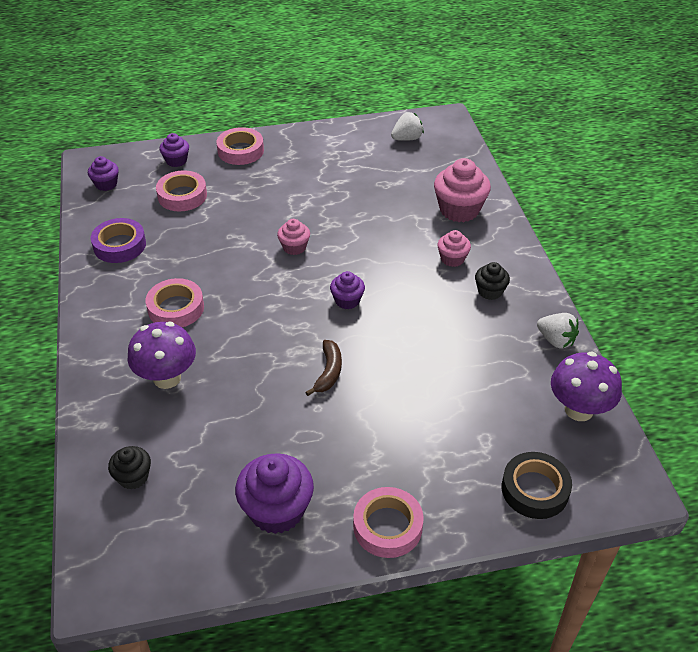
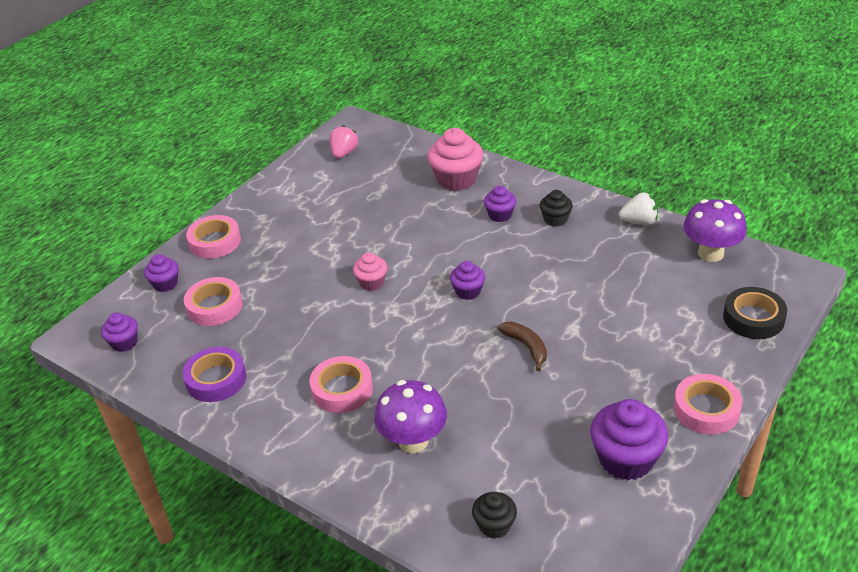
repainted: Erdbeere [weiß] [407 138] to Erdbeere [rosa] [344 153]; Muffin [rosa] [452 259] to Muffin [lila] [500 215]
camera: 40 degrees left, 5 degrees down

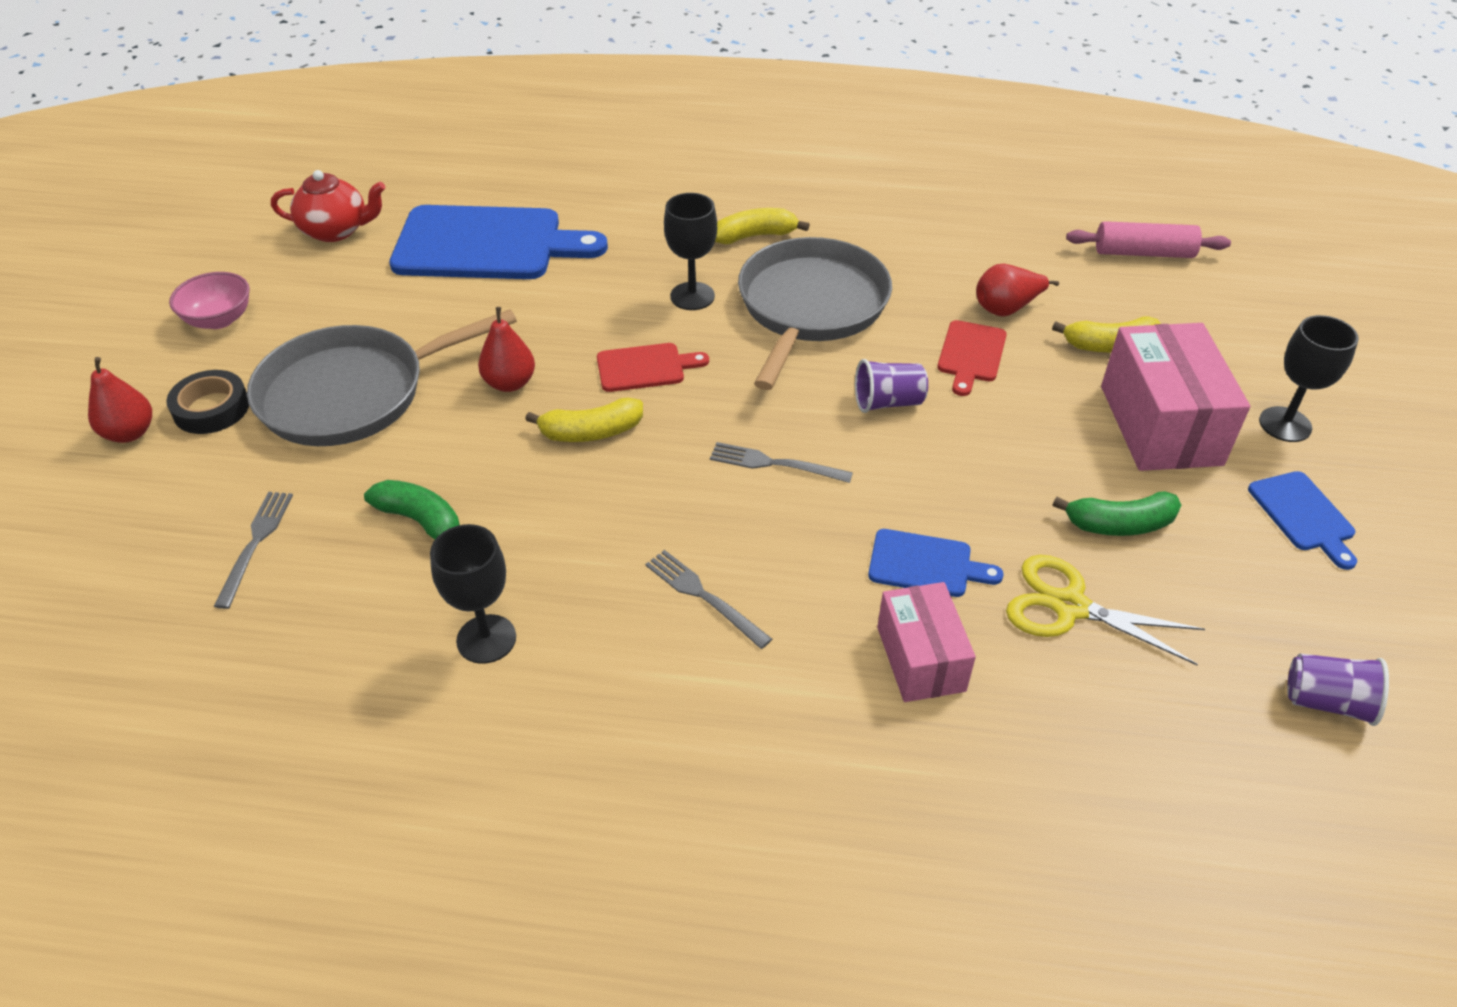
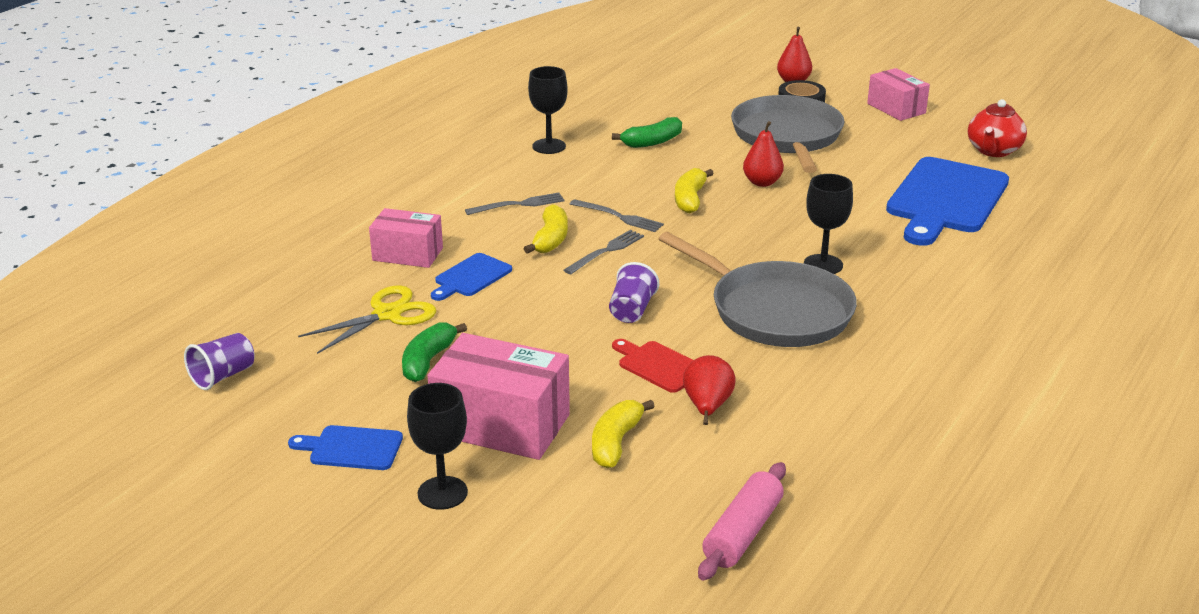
gone: Schneidebrett [rot] [645 367]
shifted: Banane [gelb] [755 236] to [550 239]; Gabel [grau] [256 543] to [619 217]
swapped: Schüssel [rosa] [219 319] to Schachtel [rosa] [896 108]
camera: 115 degrees right, 15 degrees down

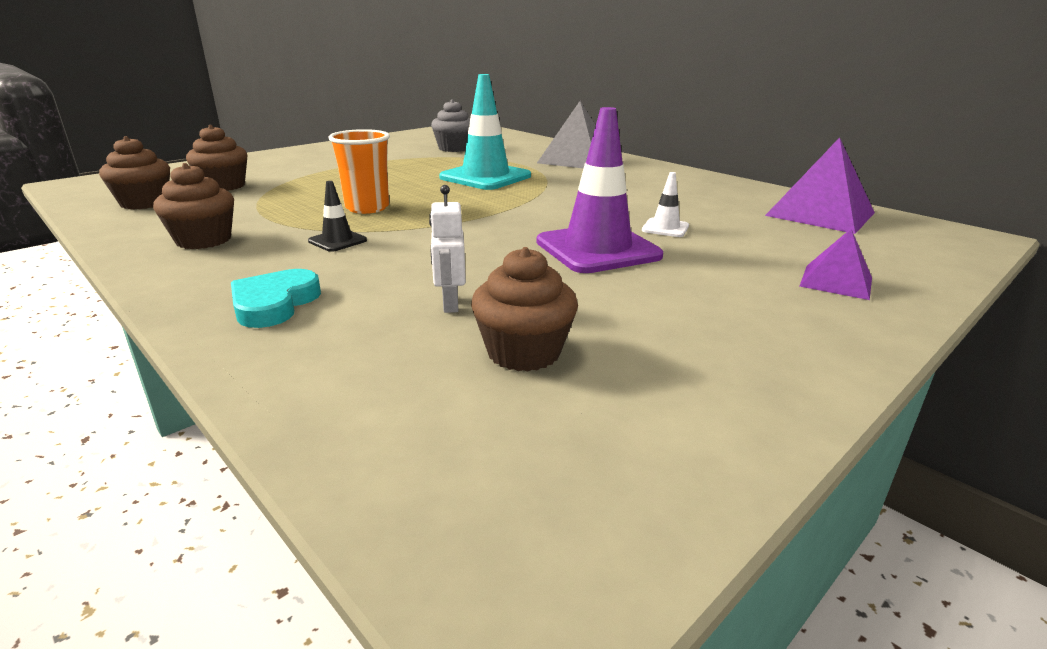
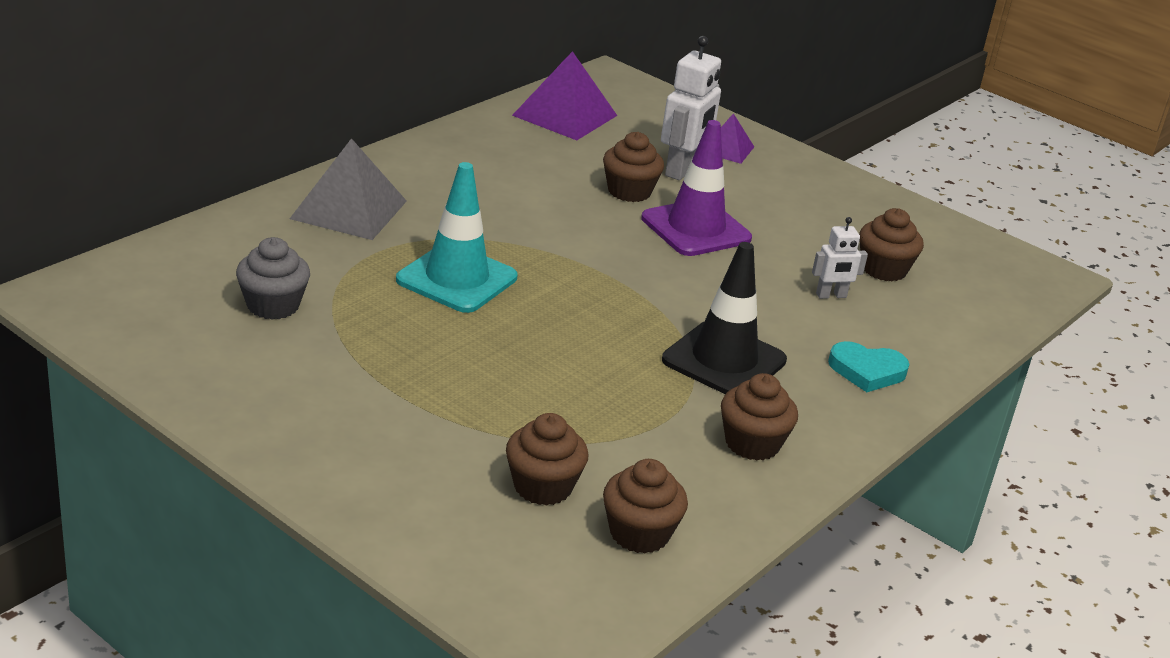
gone: Becher [orange] [367 208]
new: Roboter [weiß] [682 170]
swapped: Leitkegel [weiß] [665 228] to Muffin [braun] [629 191]
scaled: Leitkegel [schwarz] [337 241] = [724 360] x2.19
camera: 100 degrees left, 5 degrees up

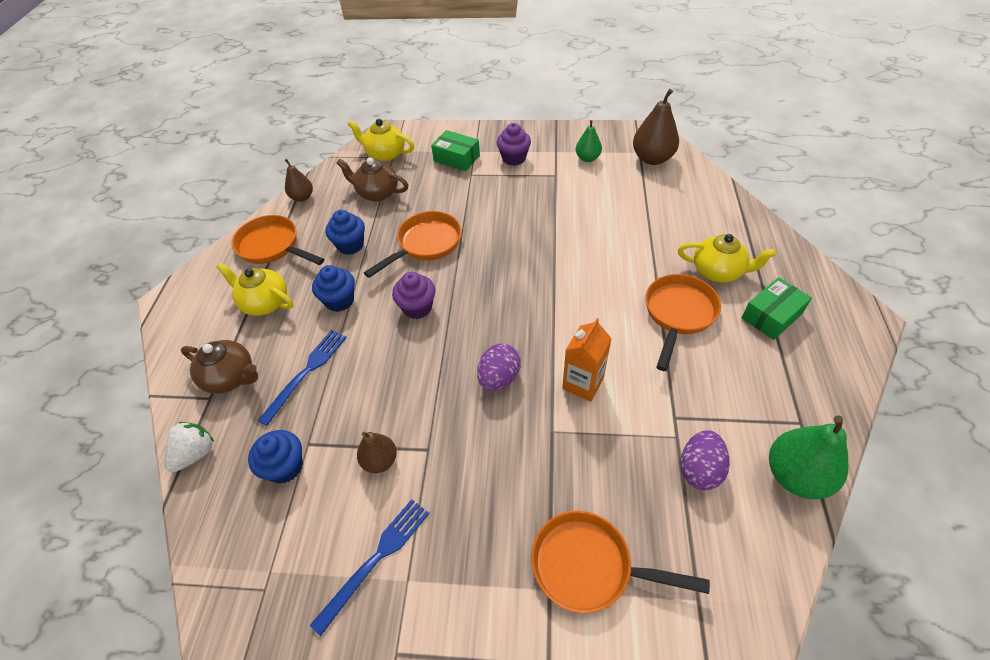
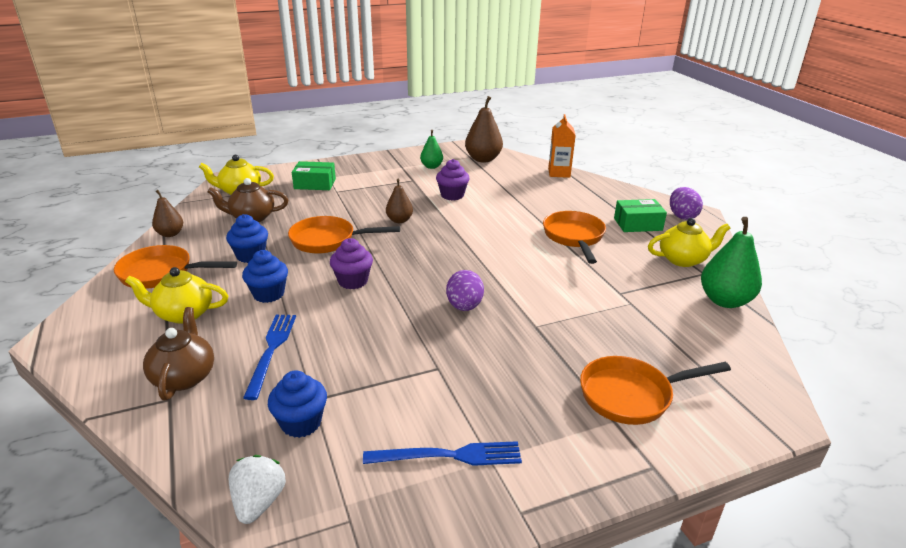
shifted: Erdbeere [weiß] [195 454] to [259 502]; Birne [braun] [380 461] to [399 220]; Muffin [lila] [514 158] to [452 195]; Getränkekarton [orange] [583 383] to [559 173]; Teekanne [gelb] [718 271] to [683 259]; Ei [lila] [699 469] to [682 216]
rotated: Teekanne [braun] [231 377] = [184 377] 90 degrees counterclockwise; Pfanne [orange] [425 244] = [328 240] 105 degrees counterclockwise; Gabel [blau] [376 559] = [449 456] 75 degrees clockwise; Schachtel [grün] [771 316] = [638 224] 60 degrees clockwise
camera: 30 degrees left, 20 degrees down

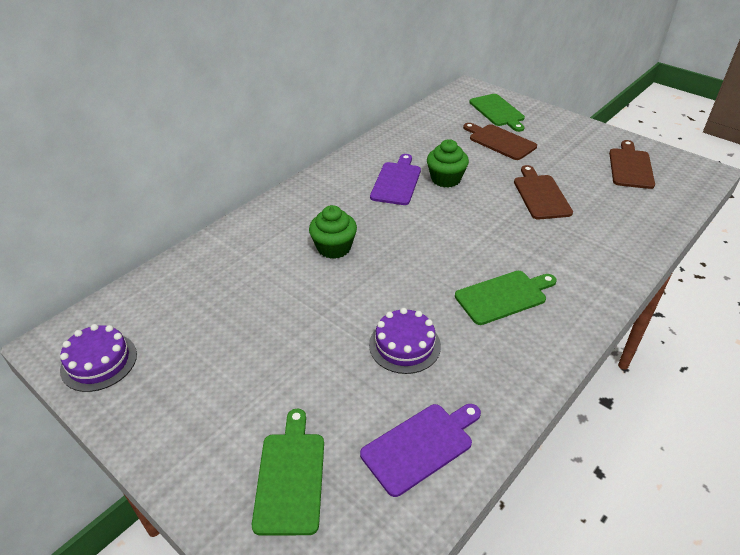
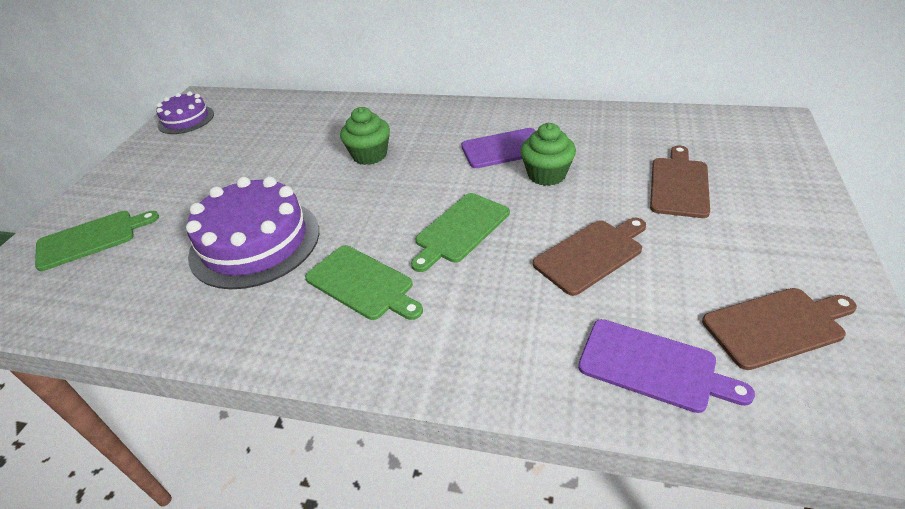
shifted: Schneidebrett [grün] [497 111] to [460 230]; Schneidebrett [lila] [420 446] to [653 366]
scaled: Kuchen [lila] [404 345] = [255 242] x1.73
camera: 65 degrees right, 0 degrees up

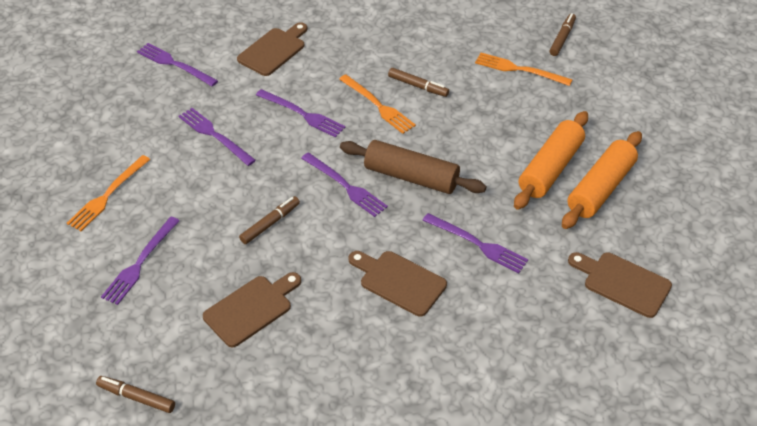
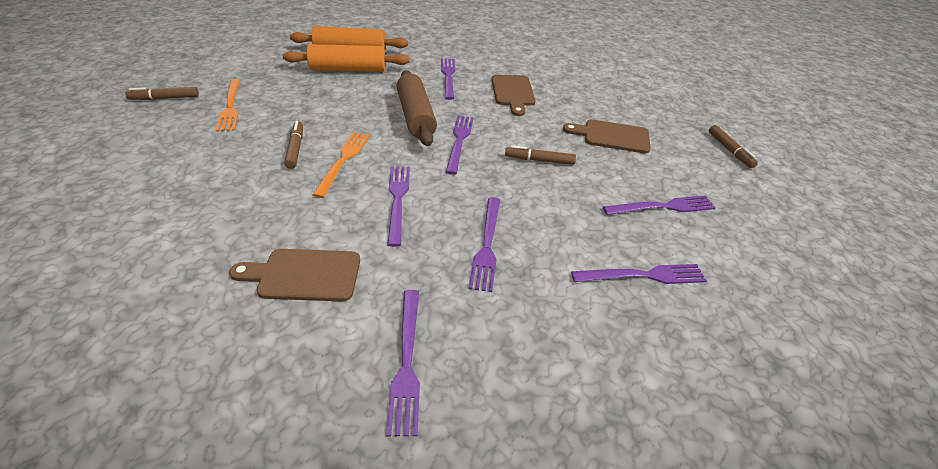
gone: Schneidebrett [braun] [622 283]
repainted: Gabel [orange] [108 195] to Gabel [lila] [643 276]
camera: 130 degrees left, 5 degrees down

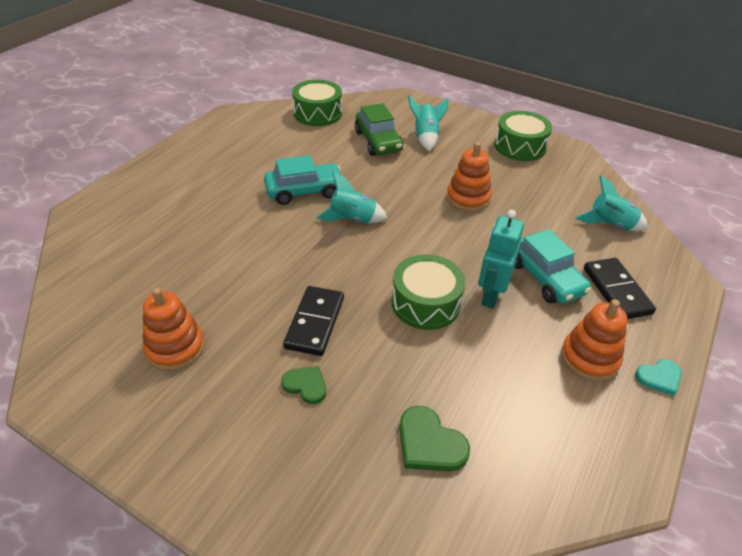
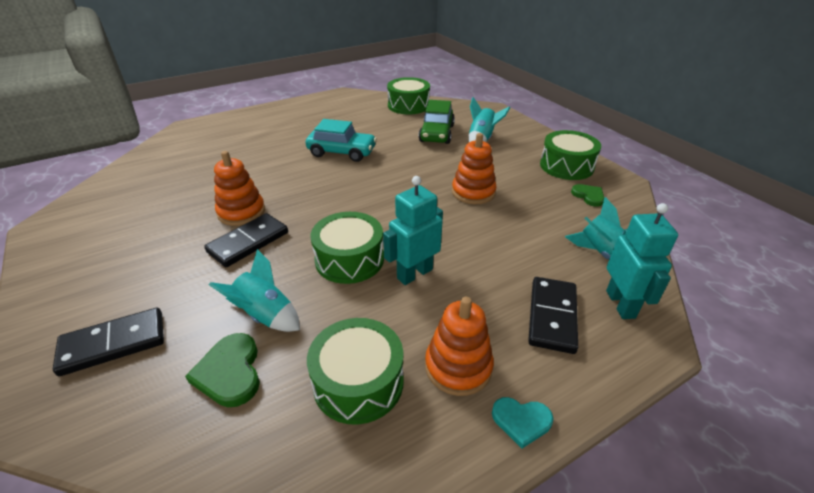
gone: Auto [türkis] [545 278]
new: Dominostein [schwarz] [113 344]; Trommel [grün] [358 382]; Roboter [türkis] [621 304]
shifted: Rakete [türkis] [352 219] to [265 315]; Stapelspielzeug [orange] [175 348] to [241 212]; Herz [grün] [306 385] to [588 196]
camera: 30 degrees right, 5 degrees down

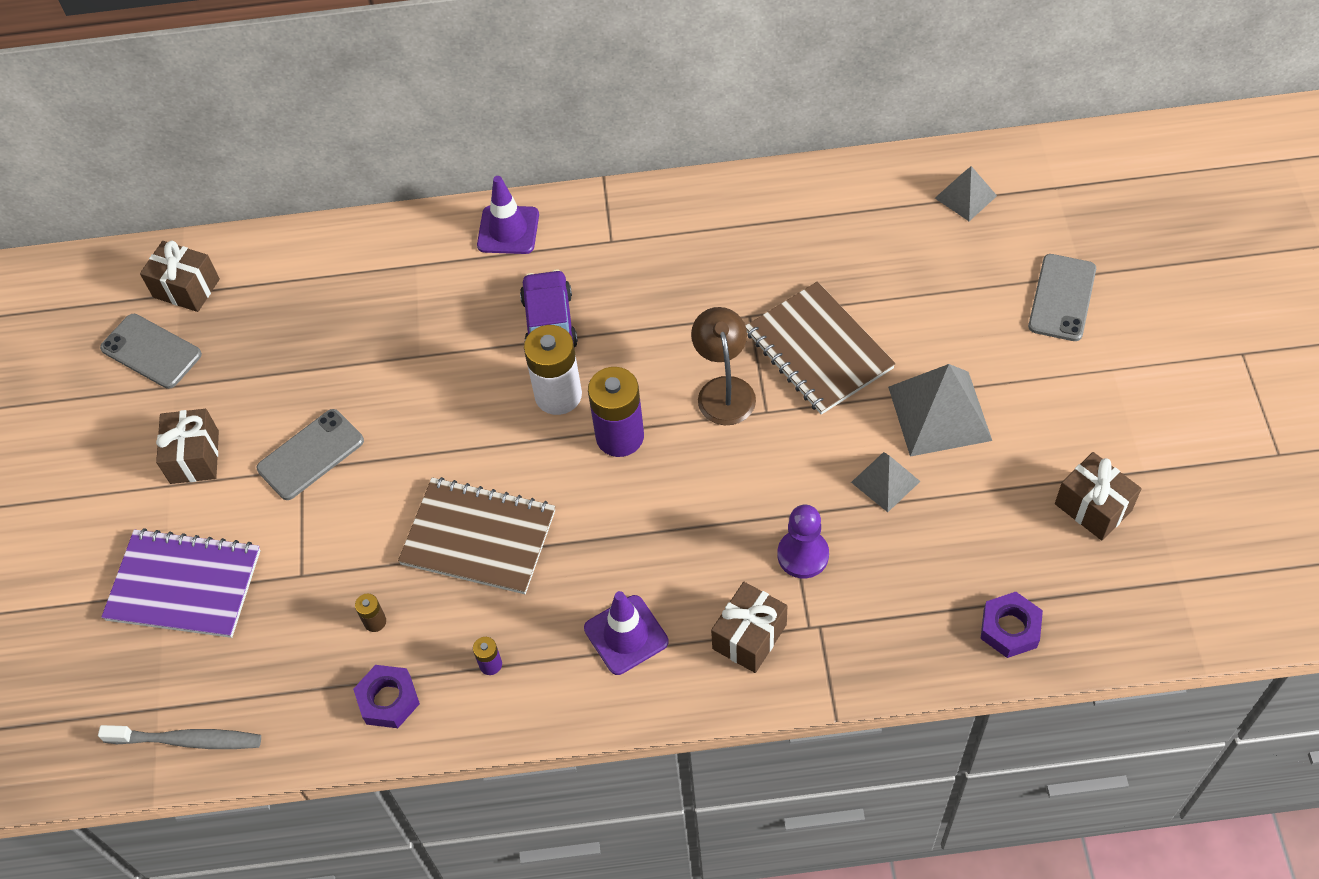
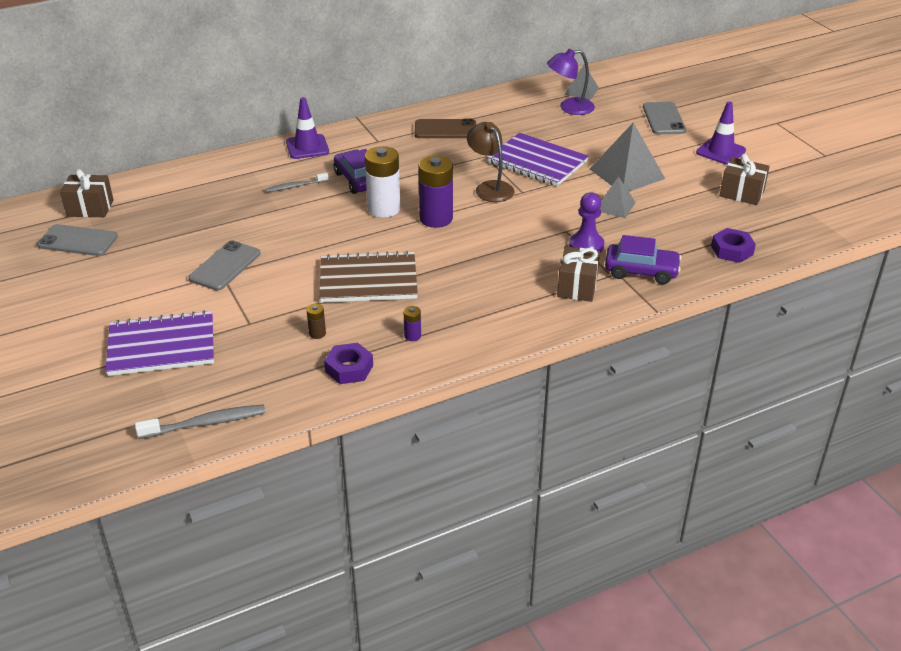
gone: Geschenk [braun] [194 457]
new: Zahnbürste [grau] [295 186]; Handy [braun] [445 130]; Lampe [lila] [569 108]; Auto [lila] [641 271]
shifted: Leitkegel [lila] [626 635] to [720 151]
repainted: Notizbuch [braun] [818 350] to Notizbuch [lila] [537 162]
camera: 25 degrees left, 20 degrees down

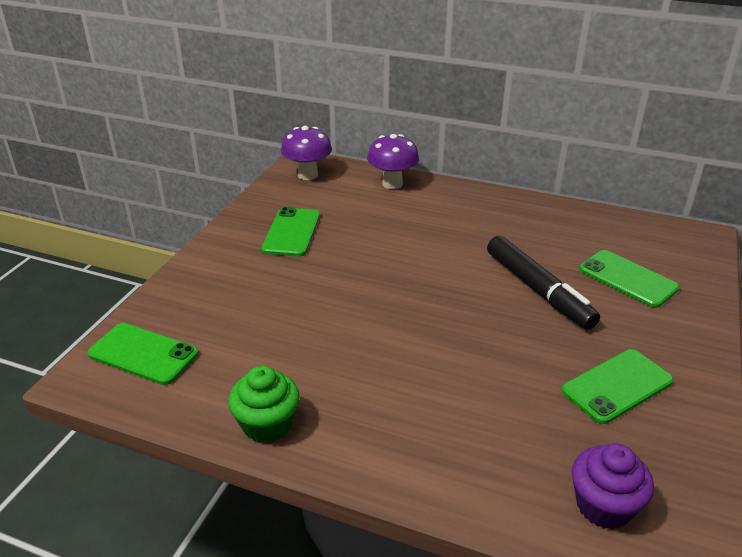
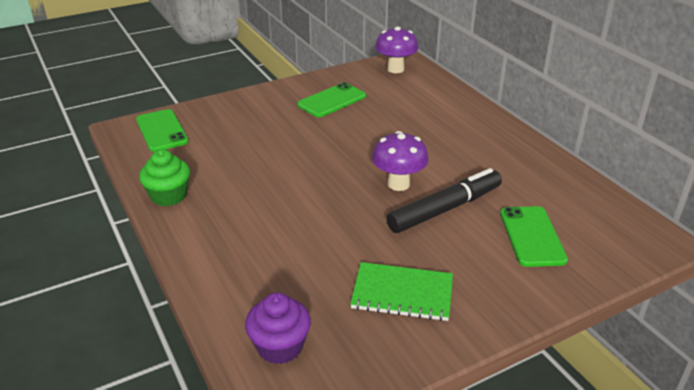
shifted: Pilz [lila] [392 184] to [398 184]
swapped: Handy [grün] [617 386] to Notizbuch [grün] [402 293]
rotated: Filzstift [schwarz] [538 290] = [445 209] 135 degrees counterclockwise
camera: 40 degrees right, 0 degrees up

